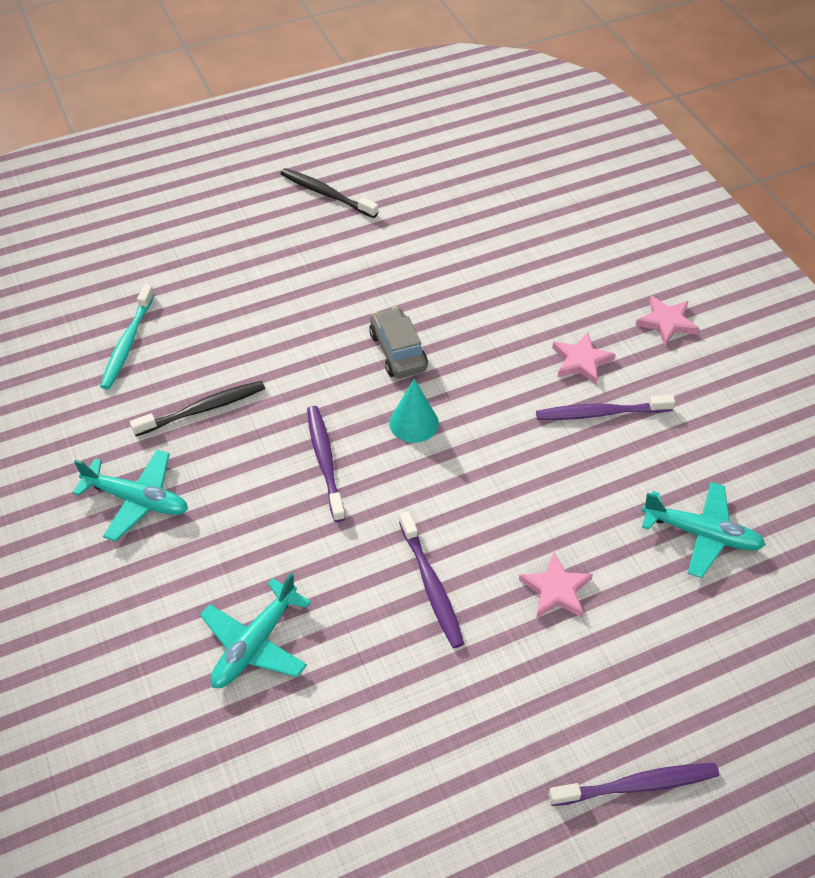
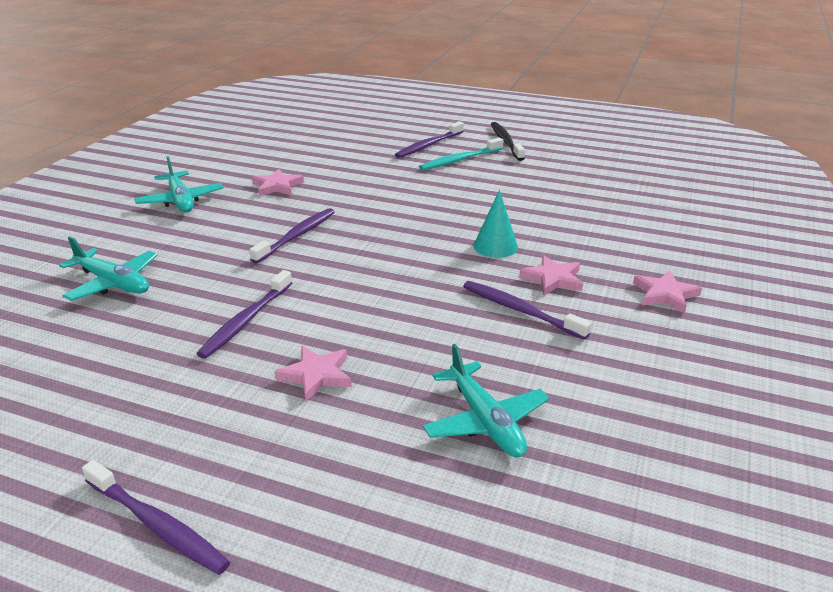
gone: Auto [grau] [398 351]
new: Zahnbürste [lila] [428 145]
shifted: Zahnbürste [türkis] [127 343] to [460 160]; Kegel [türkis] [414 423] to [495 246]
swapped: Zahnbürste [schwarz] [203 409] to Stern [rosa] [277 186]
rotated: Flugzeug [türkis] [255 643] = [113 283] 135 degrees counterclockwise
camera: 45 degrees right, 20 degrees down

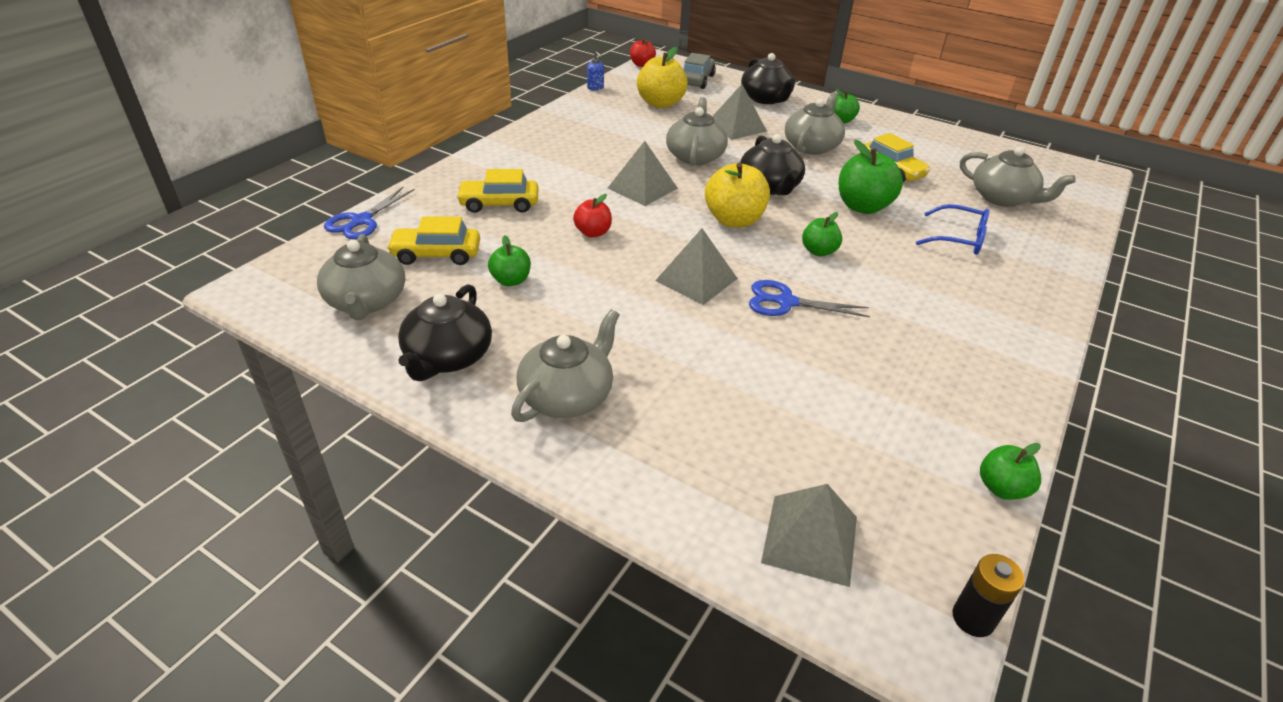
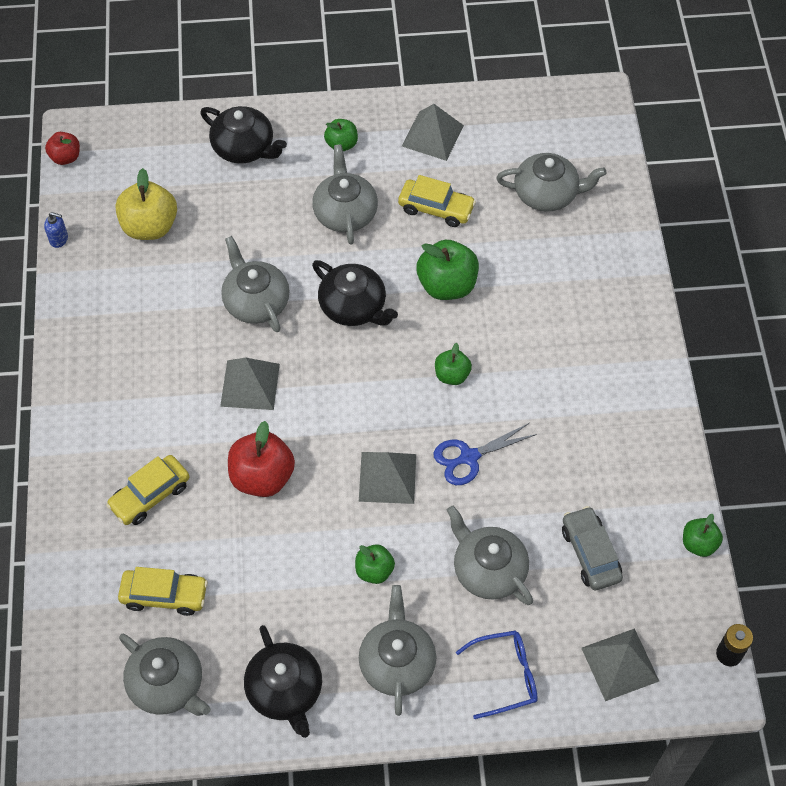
gone: Schere [blau] [361 221]; Apfel [gelb] [734 220]
new: Teekanne [grau] [488 569]
shifted: Apfel [grün] [511 280] to [374 570]; Pyramide [grau] [736 127] to [432 135]; Brille [blau] [959 239] to [506 676]; Auto [grau] [696 80] to [590 553]
rotated: Auto [gelb] [436 254] = [164 595] 135 degrees counterclockwise
scaled: Apfel [rot] [593 233] = [262 477] x1.73
camera: 35 degrees left, 20 degrees up

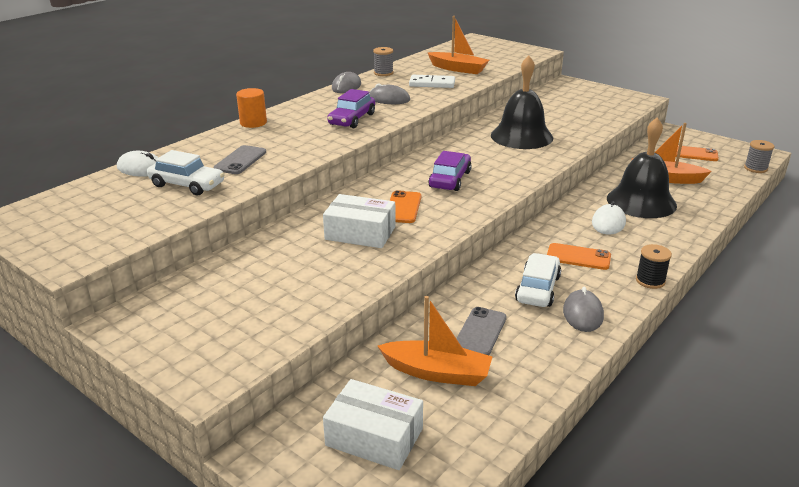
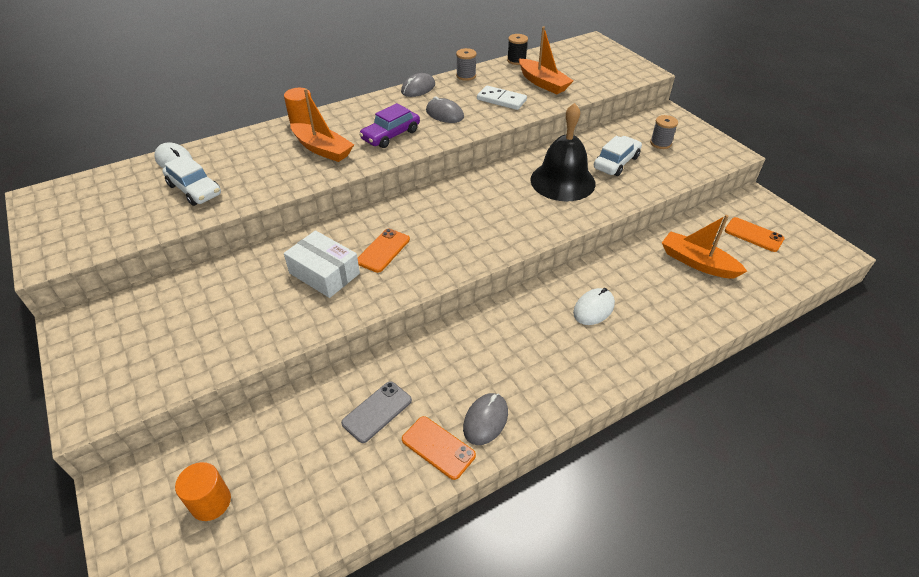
gone: Handy [grau] [240 160]; Auto [lila] [450 179]; Glocke [schwarz] [641 201]
shifted: Boot [orange] [437 372] to [322 149]; Handy [orange] [578 257] to [438 447]; Garnrolle [schwarz] [650 281] to [516 60]; Auto [weiß] [538 289] to [616 162]; Garnrolle [grau] [755 168] to [660 143]
swapped: Schachtel [weiß] [374 437] to Vollzylinder [orange] [211 502]
camera: 20 degrees right, 15 degrees up

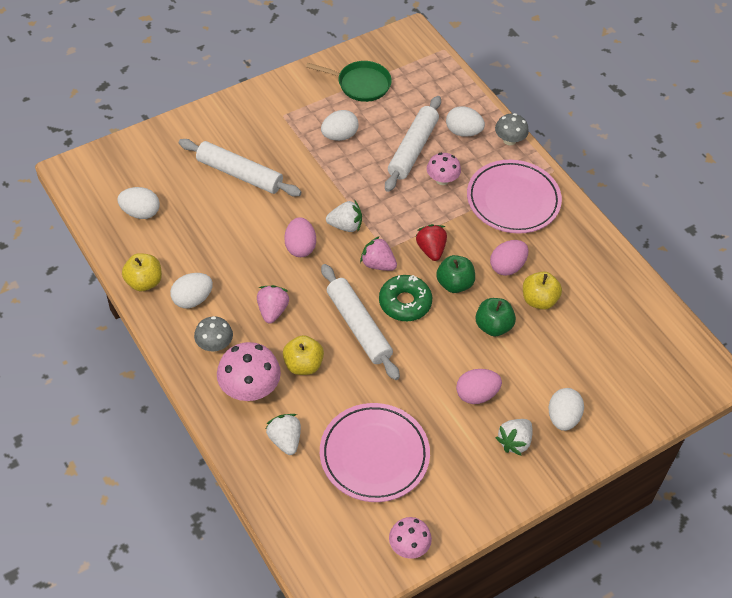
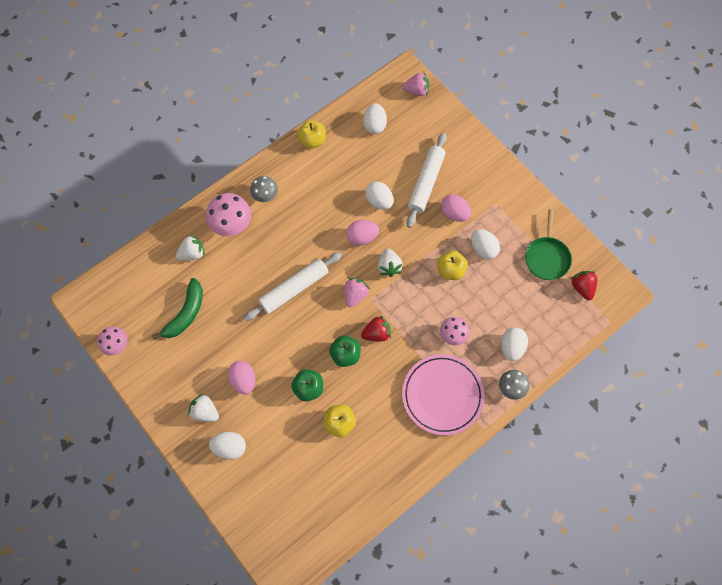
gone: Donut [grün] [405 303]; Nudelholz [weiß] [413 149]
new: Erdbeere [rot] [582 288]
shifted: Ei [weiß] [192 299] to [379 201]; Erdbeere [rosa] [272 311] to [416 91]; Apfel [gelb] [303 365] to [450 270]; Ei [rosa] [507 266] to [454 213]
swapped: Teller [rosa] [374 455] to Banane [grün] [185 313]
camera: 85 degrees right, 15 degrees up

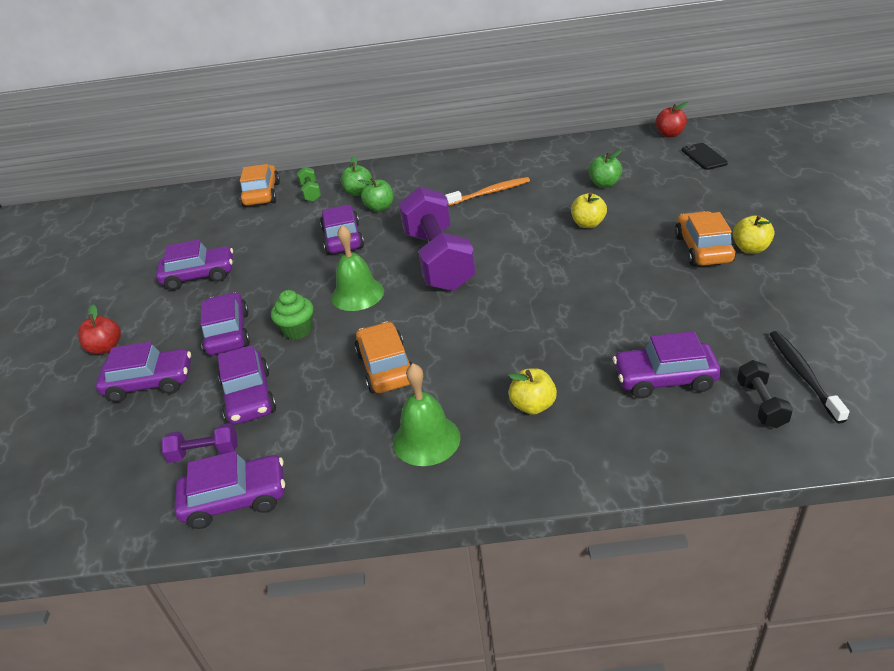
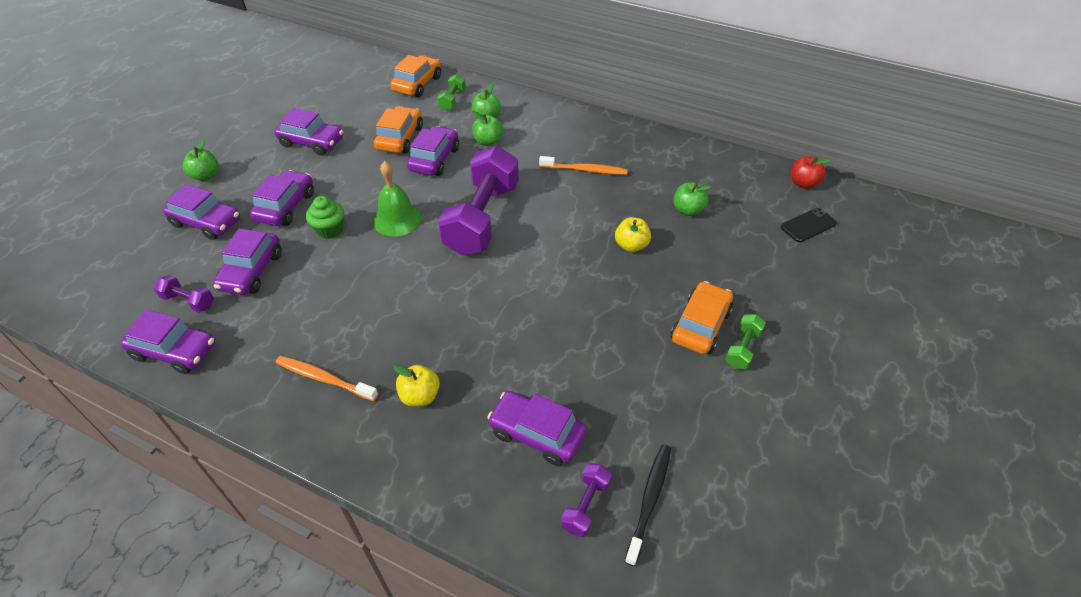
shifted: Auto [orange] [386 367] to [400 138]
swapped: Glocke [grün] [426 439] to Zahnbürste [orange] [324 379]; Apfel [gelb] [750 248] to Hantel [grün] [742 349]
repainted: Apfel [rot] [106 348] to Apfel [grün] [206 176]; Hantel [schwarz] [761 404] to Hantel [lila] [585 505]
rotated: Handy [schwarz] [704 157] = [808 225] 45 degrees clockwise
camera: 25 degrees right, 10 degrees up

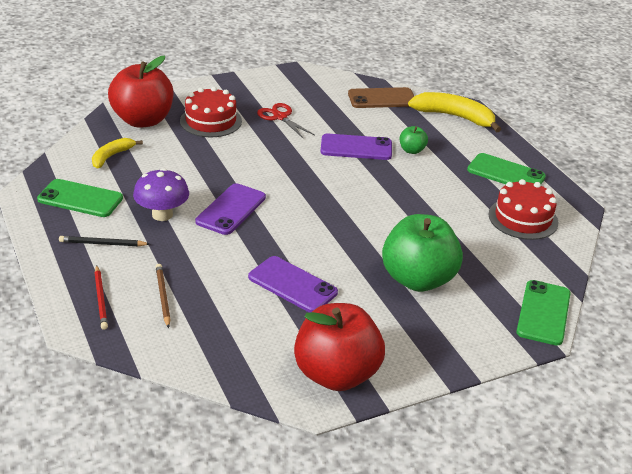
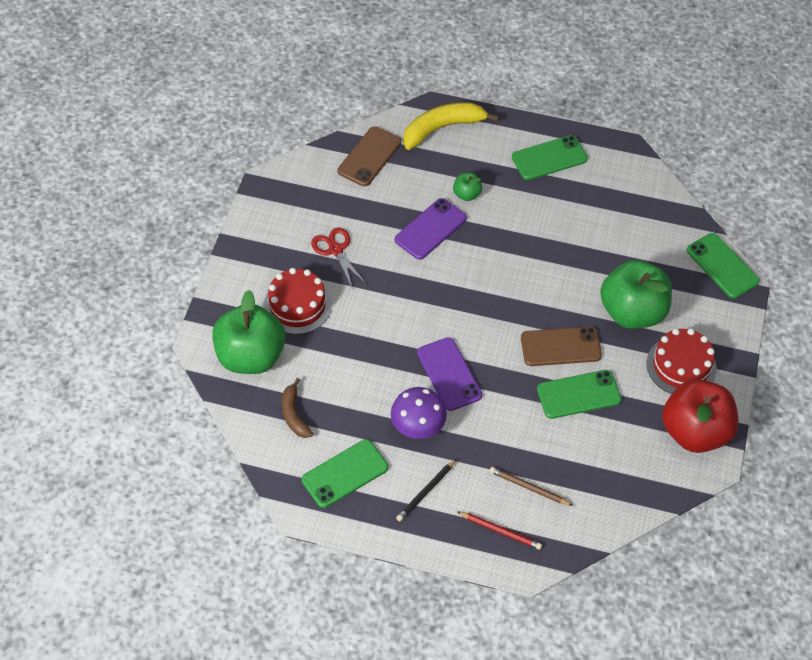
new: Handy [braun] [560 347]
shifted: Kuchen [rot] [523 218] to [681 366]
repainted: Apfel [rot] [143 120] to Apfel [grün] [251 356]; Banane [gelb] [112 156] to Banane [braun] [294 414]; Handy [lila] [292 285] to Handy [grün] [578 394]
rotated: Schere [rot] [280 117] = [335 250] 60 degrees clockwise
camera: 50 degrees left, 20 degrees up

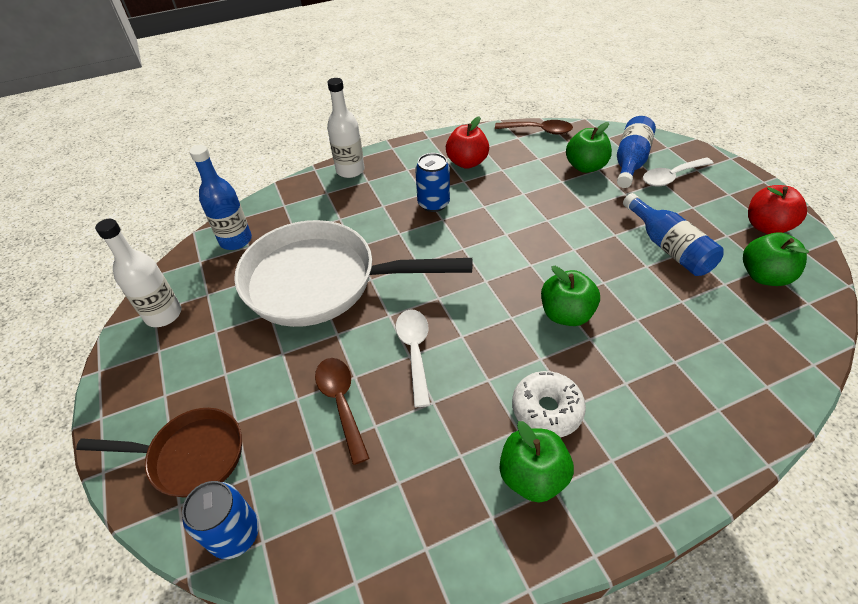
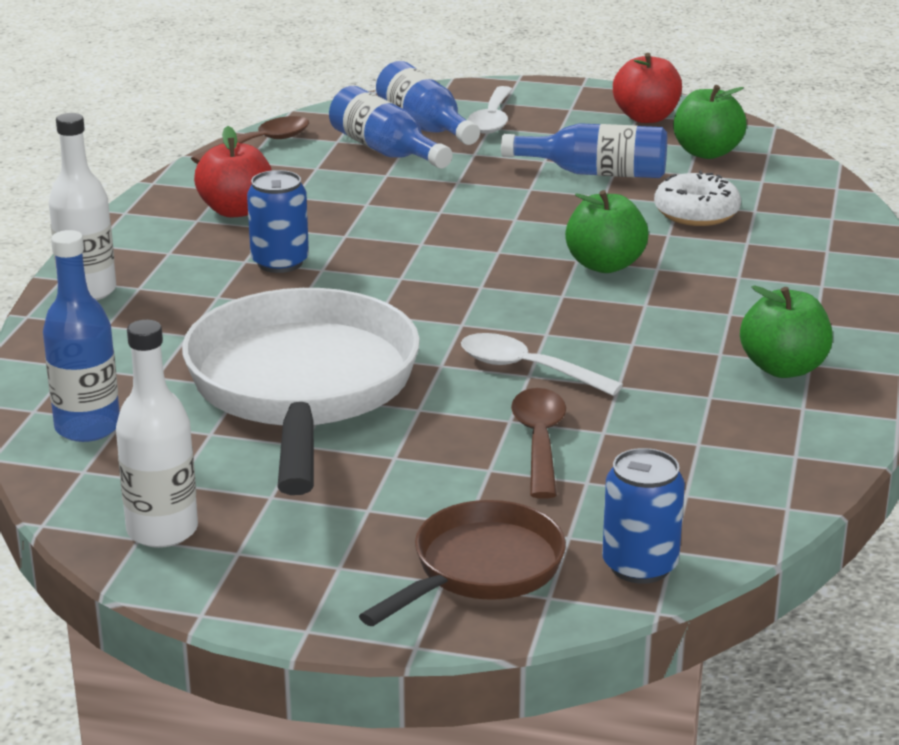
shifted: Donut [weiß] [546 409] to [696 213]
swapped: Apfel [grün] [585 167] to Flasche [blau] [386 151]
rotated: Pfanne [weiß] [321 282] = [302 389] 135 degrees clockwise; Löffel [braun] [341 403] = [539 441] 75 degrees clockwise
camera: 55 degrees left, 20 degrees down

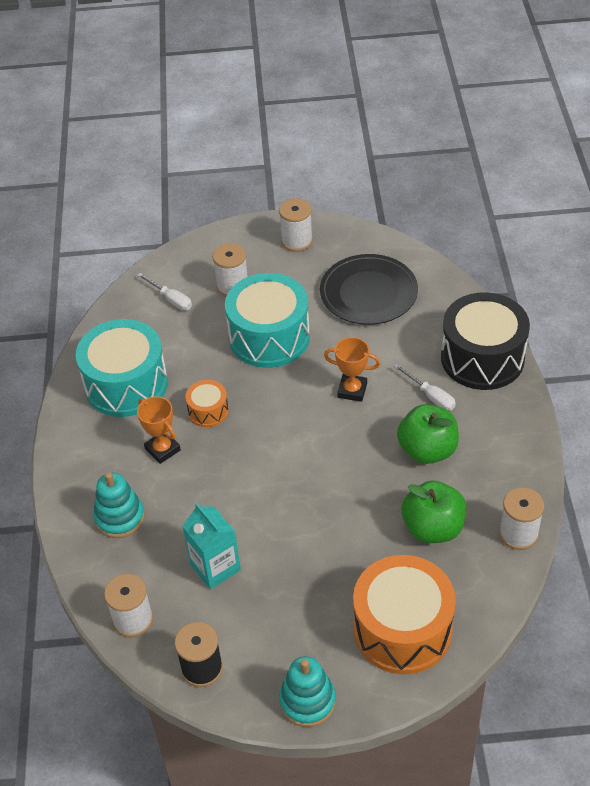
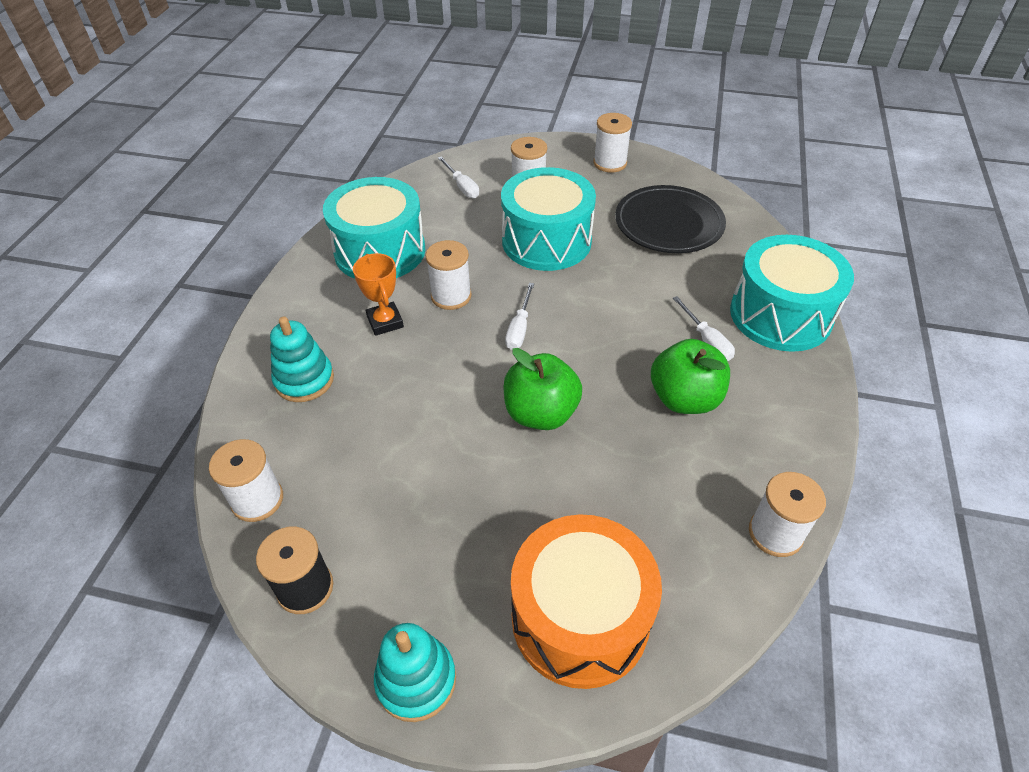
gone: Getränkekarton [türkis] [215 567]; Pokal [orange] [352 390]
new: Schraubenzieher [weiß] [519 328]
shifted: Apfel [grün] [433 528] to [541 413]
swapped: Trommel [orange] [208 411] to Garnrolle [weiß] [451 296]
repainted: Trommel [schwarz] [482 358] to Trommel [türkis] [780 315]
camera: 15 degrees right, 0 degrees up

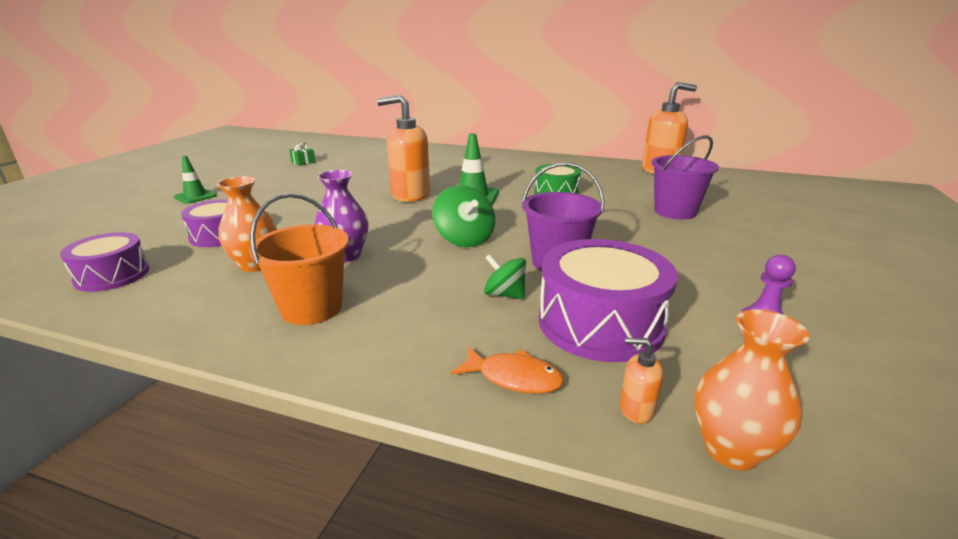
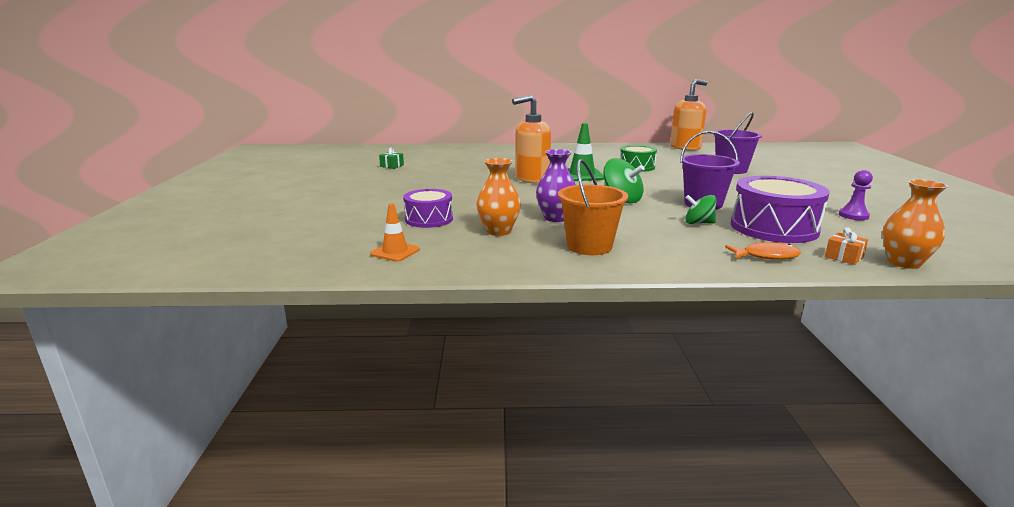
gone: Leitkegel [grün] [195 196]
swapped: Trommel [lila] [112 275] to Leitkegel [orange] [395 252]; Seifenspender [orange] [636 409] to Geschenk [orange] [844 257]
camera: 20 degrees left, 5 degrees down

